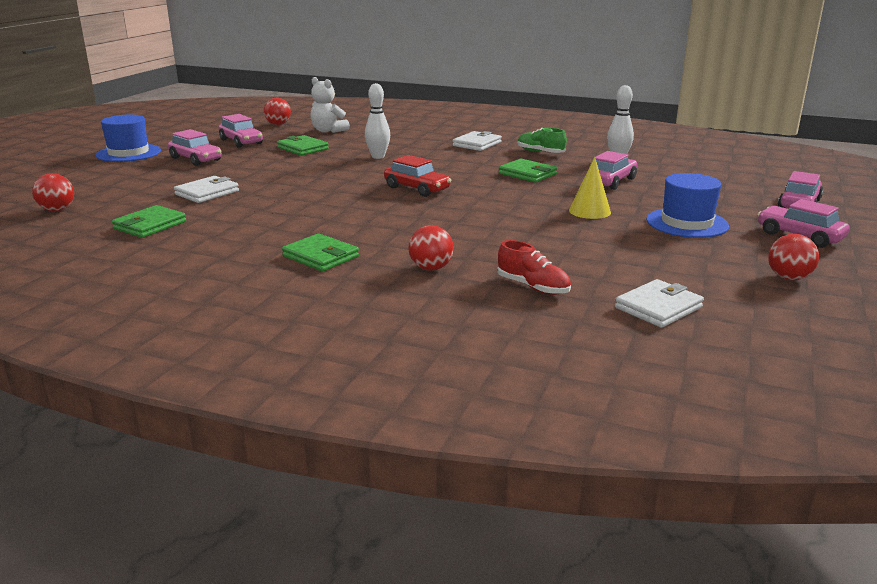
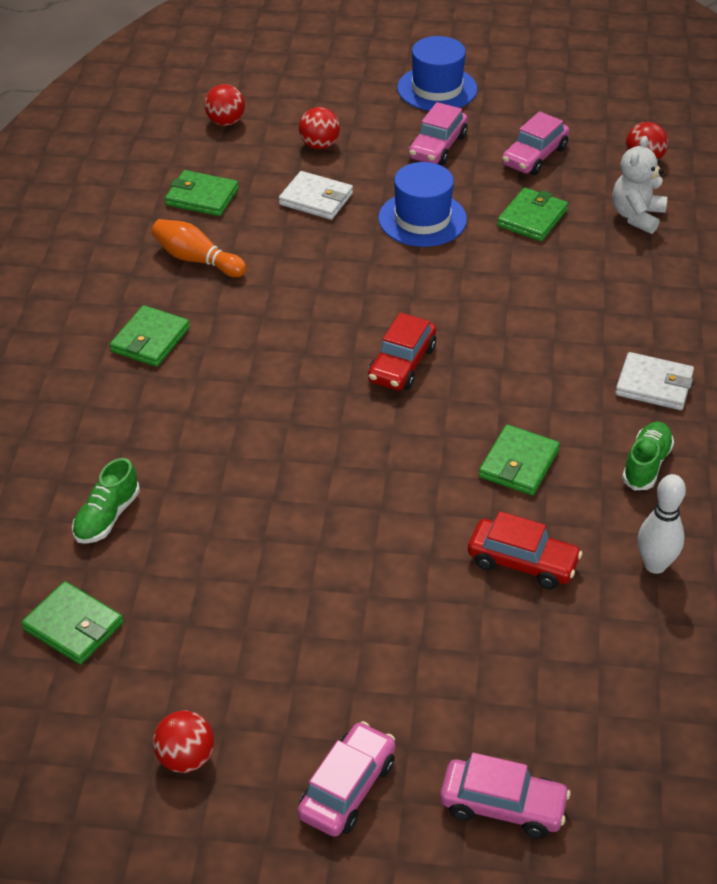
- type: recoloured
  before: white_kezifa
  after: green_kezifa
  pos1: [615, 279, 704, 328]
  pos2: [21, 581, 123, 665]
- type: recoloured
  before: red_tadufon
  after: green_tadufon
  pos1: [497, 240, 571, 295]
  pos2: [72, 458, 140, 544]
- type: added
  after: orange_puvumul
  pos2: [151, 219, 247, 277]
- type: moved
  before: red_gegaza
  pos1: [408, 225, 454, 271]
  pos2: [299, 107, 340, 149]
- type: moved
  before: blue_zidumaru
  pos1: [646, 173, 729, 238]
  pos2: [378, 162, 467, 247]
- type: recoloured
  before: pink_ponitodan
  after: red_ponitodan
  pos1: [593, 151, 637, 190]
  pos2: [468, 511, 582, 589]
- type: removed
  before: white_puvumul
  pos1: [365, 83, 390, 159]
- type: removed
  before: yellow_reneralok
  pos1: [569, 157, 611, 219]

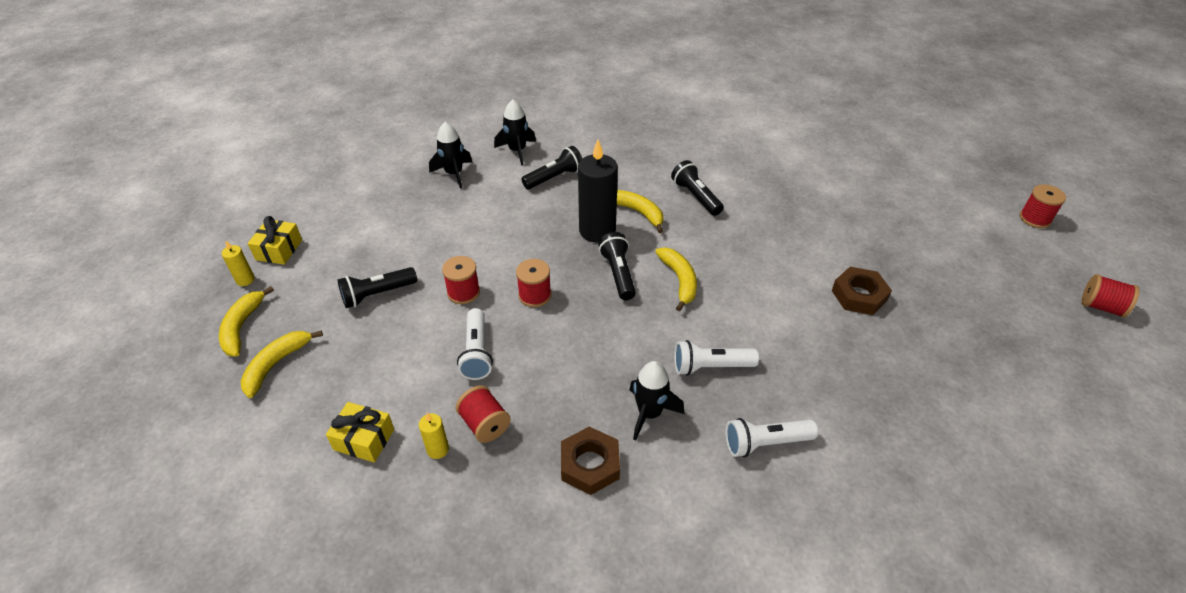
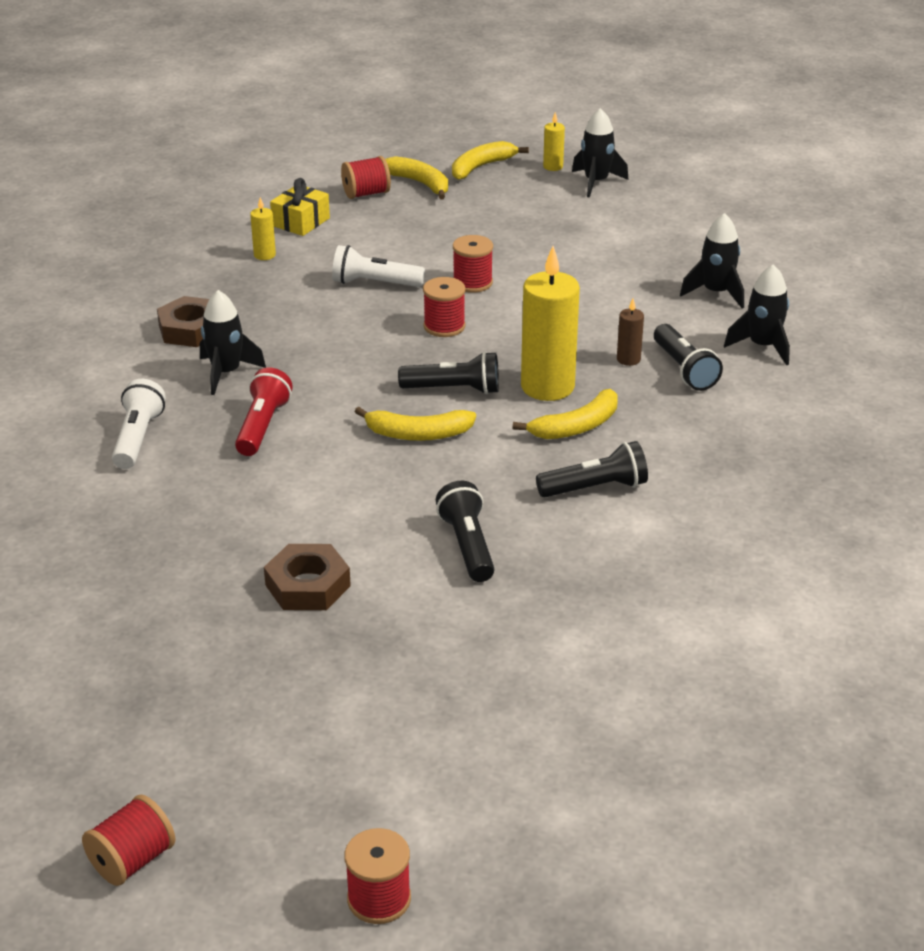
- type: recoloured
  before: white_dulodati
  after: red_dulodati
  pos1: [674, 340, 759, 376]
  pos2: [235, 368, 293, 456]
- type: moved
  before: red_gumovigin
  pos1: [456, 385, 511, 443]
  pos2: [341, 156, 391, 199]
- type: moved
  before: black_dulodati
  pos1: [338, 267, 417, 308]
  pos2: [436, 481, 494, 582]
- type: turned
  before: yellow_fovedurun
  pos1: [219, 286, 274, 357]
  pos2: [452, 141, 529, 180]
  turn: -60
- type: recoloured
  before: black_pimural
  after: yellow_pimural
  pos1: [578, 140, 618, 243]
  pos2: [521, 246, 580, 401]
- type: replaced
  before: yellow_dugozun
  after: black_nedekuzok
  pos1: [248, 216, 302, 265]
  pos2: [572, 108, 629, 197]
- type: added
  after: brown_pimural
  pos2: [617, 299, 644, 366]

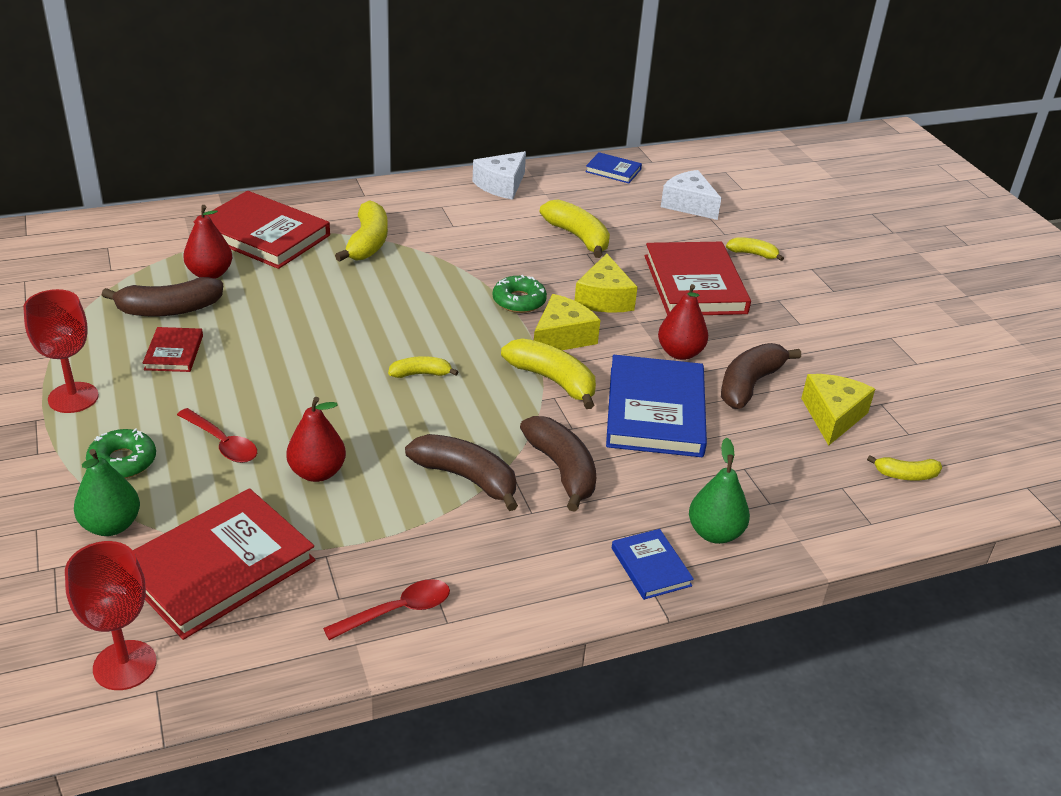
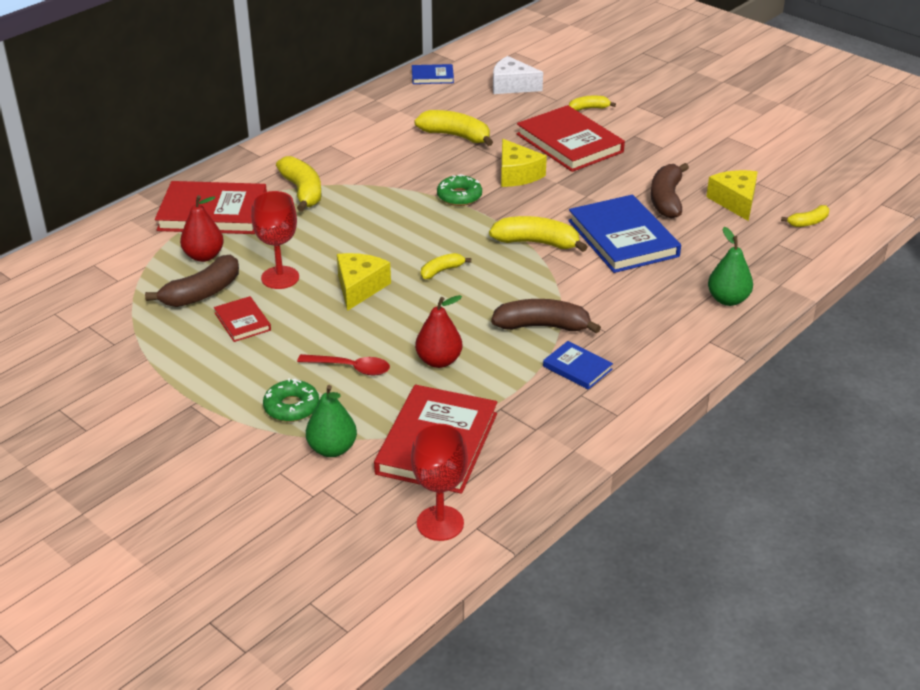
- type: moved
  before: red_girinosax
  pos1: [23, 289, 99, 413]
  pos2: [251, 191, 299, 289]
- type: moved
  before: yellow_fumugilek
  pos1: [534, 294, 600, 350]
  pos2: [337, 253, 391, 311]
- type: moved
  before: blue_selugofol
  pos1: [612, 529, 694, 600]
  pos2: [543, 341, 613, 390]
- type: removed
  before: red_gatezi
  pos1: [323, 579, 450, 640]
- type: removed
  before: white_fumugilek
  pos1: [473, 151, 526, 200]
- type: removed
  before: brown_fovedurun
  pos1: [520, 416, 596, 512]
- type: removed
  before: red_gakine
  pos1: [658, 284, 708, 360]

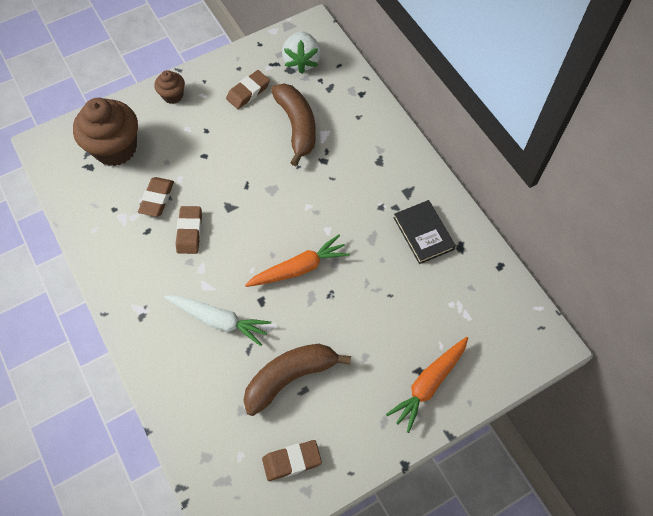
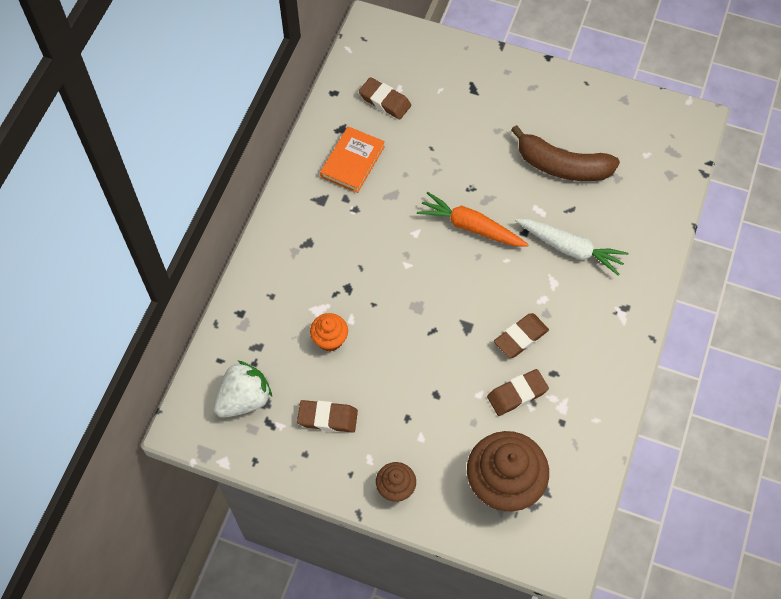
- type: replaced
  before: brown_fovedurun
  after: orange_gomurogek
  pos1: [271, 84, 316, 166]
  pos2: [310, 313, 348, 351]
- type: recoloured
  before: black_selugofol
  after: orange_selugofol
  pos1: [394, 200, 456, 264]
  pos2: [320, 126, 385, 193]
- type: moved
  before: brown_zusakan
  pos1: [262, 440, 322, 481]
  pos2: [359, 77, 411, 119]
- type: turned
  before: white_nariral
  pos1: [164, 295, 271, 346]
  pos2: [515, 219, 628, 276]
  turn: 135
- type: removed
  before: orange_nariral
  pos1: [386, 337, 468, 433]

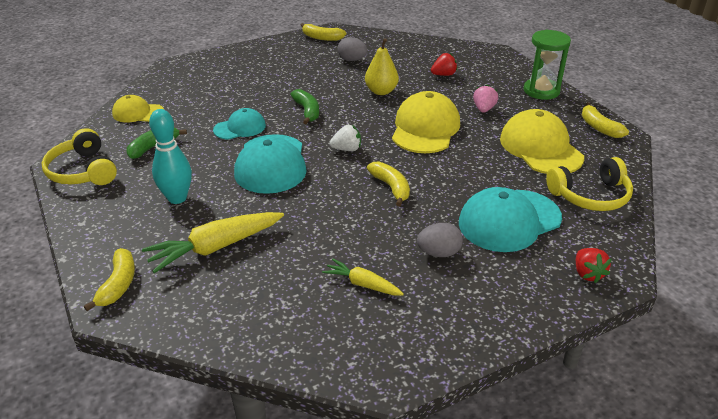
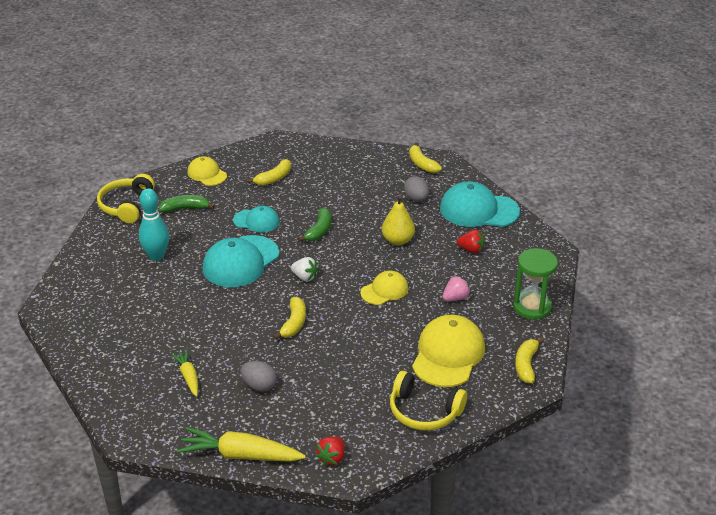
- type: moved
  before: yellow_nariral
  pos1: [142, 212, 284, 273]
  pos2: [177, 427, 306, 462]
- type: moved
  before: yellow_fovedurun
  pos1: [84, 248, 135, 311]
  pos2: [247, 159, 291, 186]
- type: resized
  before: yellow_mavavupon
  pos1: [392, 91, 460, 153]
  pos2: [361, 271, 408, 305]
  scale: 0.58
- type: moved
  before: turquoise_mavavupon
  pos1: [459, 187, 562, 252]
  pos2: [440, 181, 520, 227]

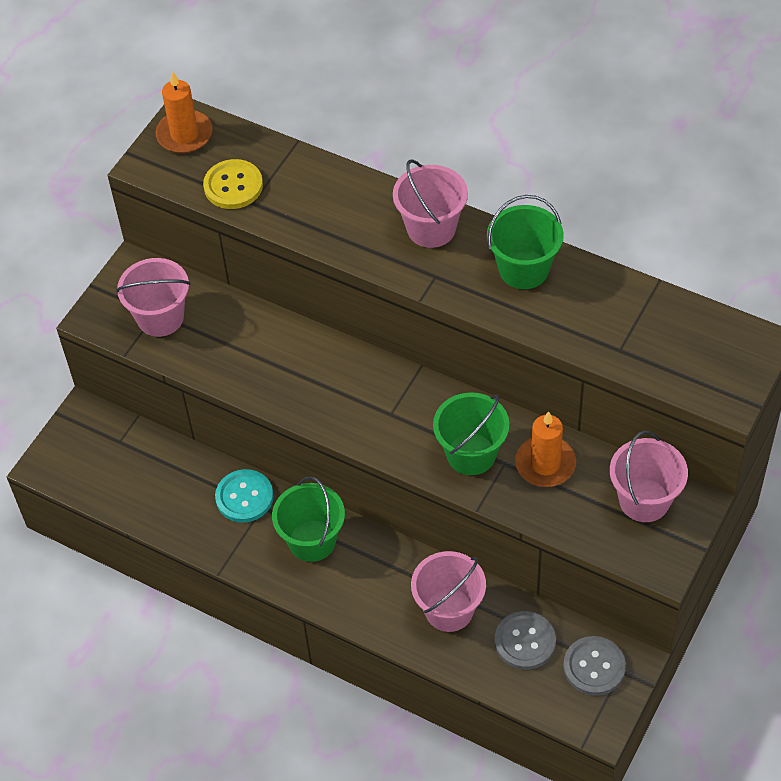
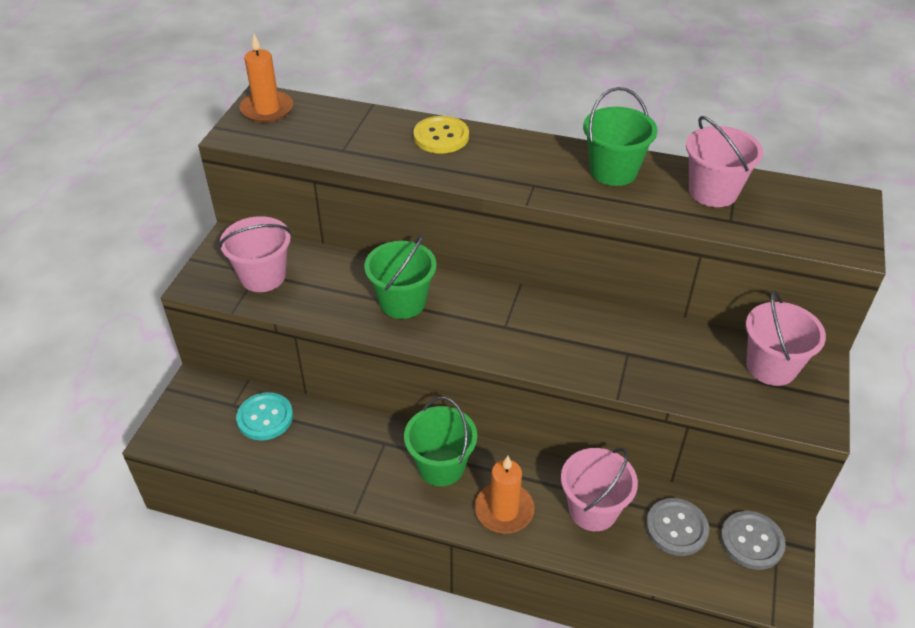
- type: moved
  before: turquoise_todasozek
  pos1: [215, 469, 274, 523]
  pos2: [236, 392, 293, 441]
- type: moved
  before: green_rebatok
  pos1: [433, 392, 509, 475]
  pos2: [364, 234, 437, 319]
- type: moved
  before: yellow_todasozek
  pos1: [203, 159, 263, 209]
  pos2: [413, 116, 469, 154]
- type: moved
  before: orange_pimural
  pos1: [515, 411, 576, 487]
  pos2: [475, 456, 534, 533]
- type: moved
  before: pink_rebatok
  pos1: [393, 159, 468, 248]
  pos2: [686, 116, 763, 207]

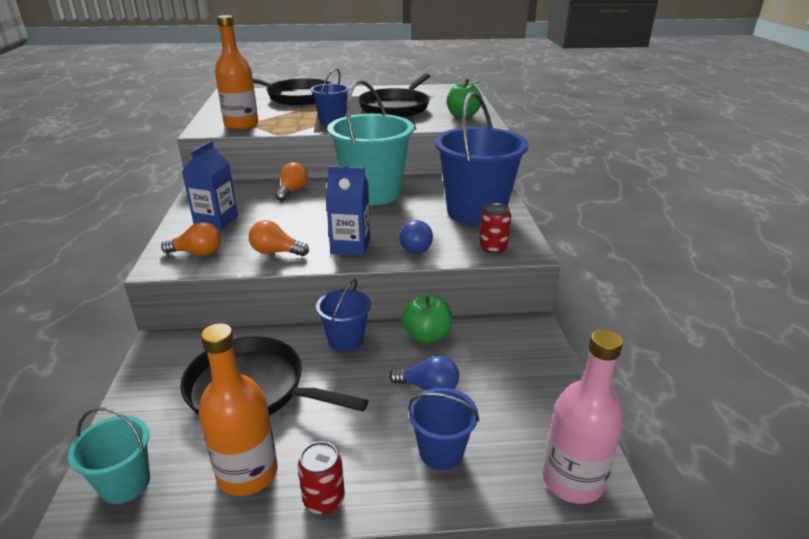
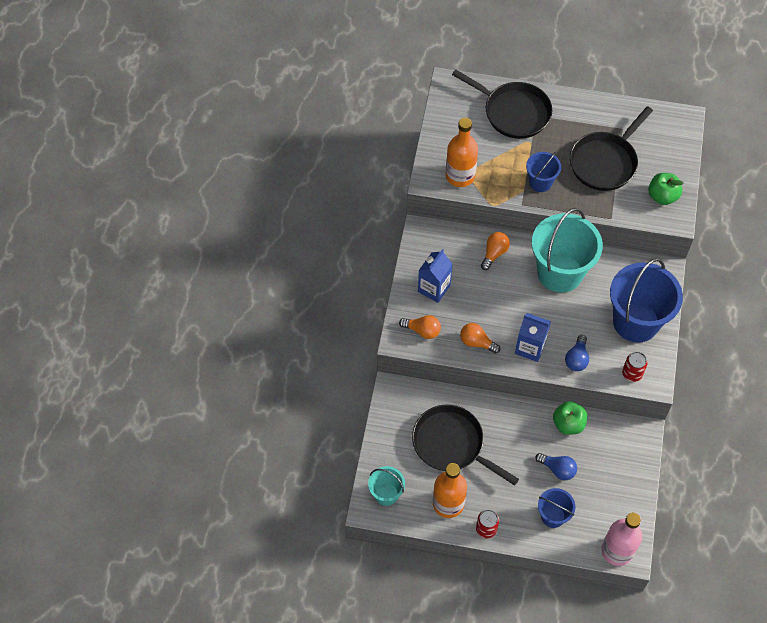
- type: removed
  before: blue_rebatok
  pos1: [316, 279, 371, 352]

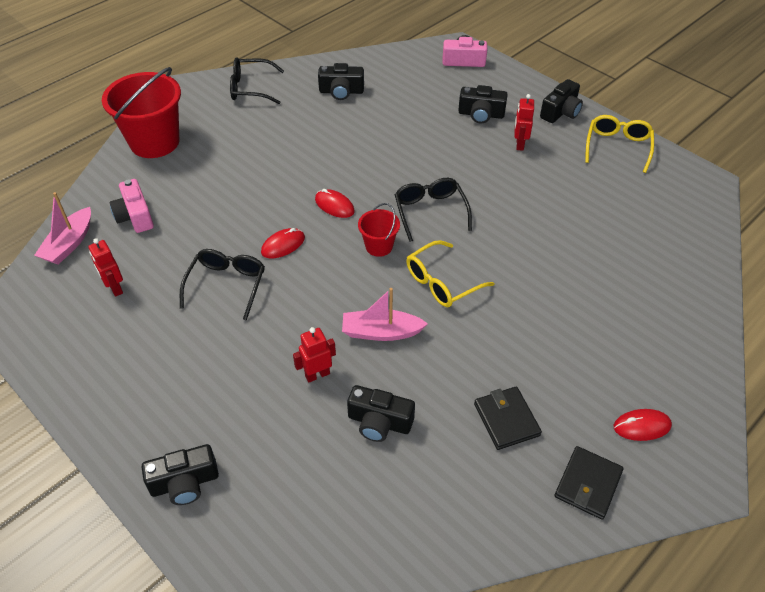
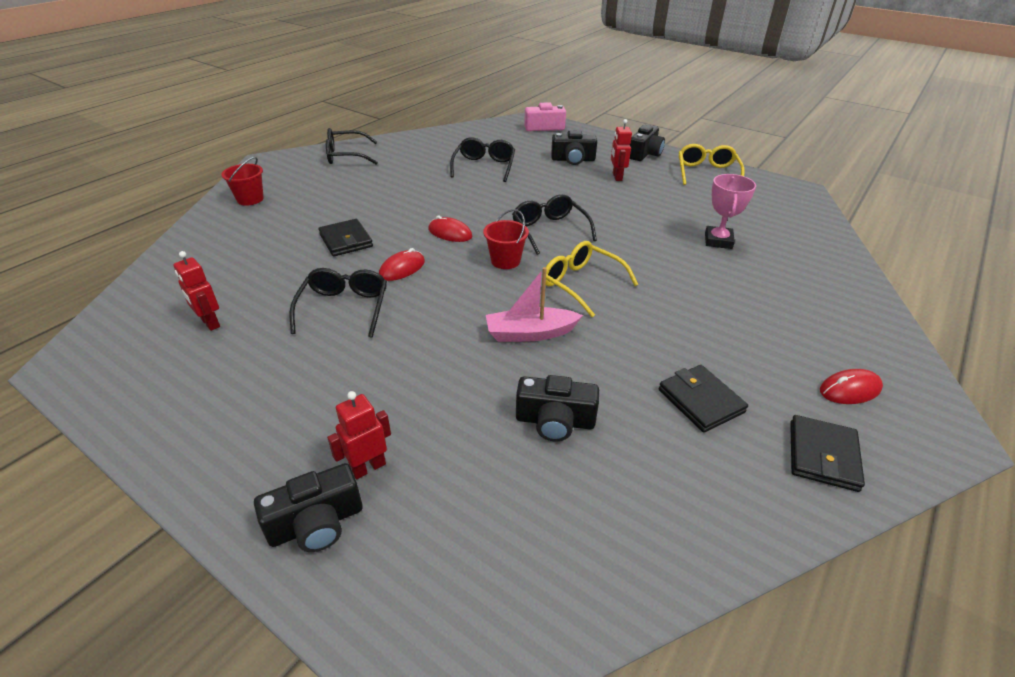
- type: resized
  before: red_rebatok
  pos1: [102, 67, 181, 158]
  pos2: [221, 157, 264, 206]
  scale: 0.49
- type: added
  after: black_kezifa
  pos2: [318, 219, 373, 257]
- type: moved
  before: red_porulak
  pos1: [293, 327, 336, 383]
  pos2: [327, 391, 391, 480]
- type: added
  after: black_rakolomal
  pos2: [450, 137, 515, 182]
- type: turned
  before: yellow_rakolomal
  pos1: [406, 240, 494, 307]
  pos2: [546, 241, 639, 317]
  turn: 90
- type: added
  after: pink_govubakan
  pos2: [705, 174, 756, 249]
- type: removed
  before: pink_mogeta
  pos1: [34, 192, 91, 265]
- type: removed
  before: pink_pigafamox
  pos1: [109, 179, 154, 233]
- type: removed
  before: black_pigafamox
  pos1: [318, 63, 364, 100]

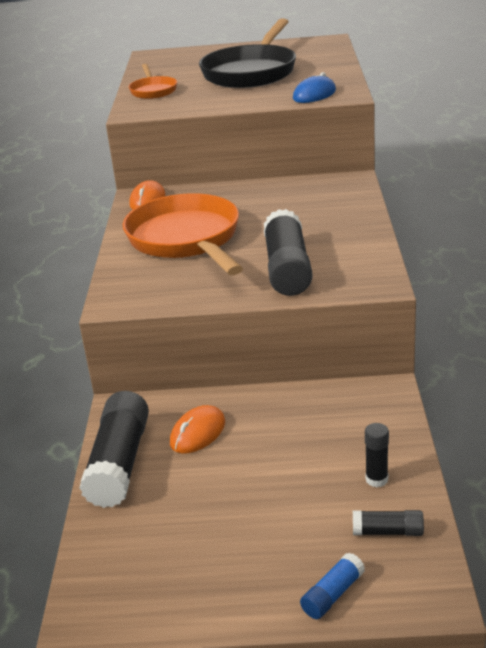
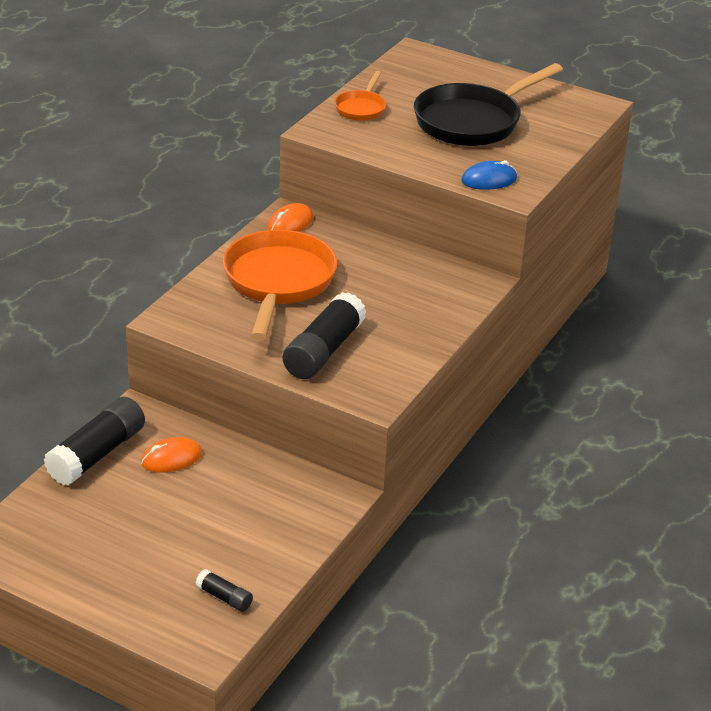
- type: removed
  before: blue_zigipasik
  pos1: [300, 553, 365, 619]
- type: removed
  before: black_zigipasik
  pos1: [365, 423, 389, 487]

